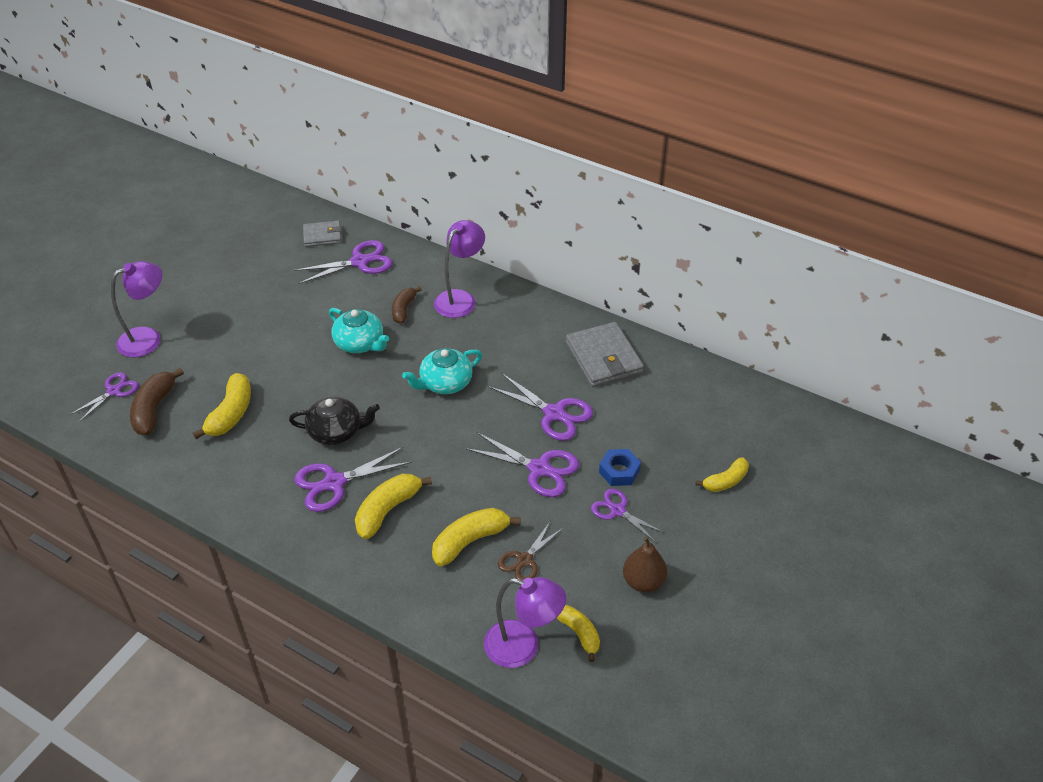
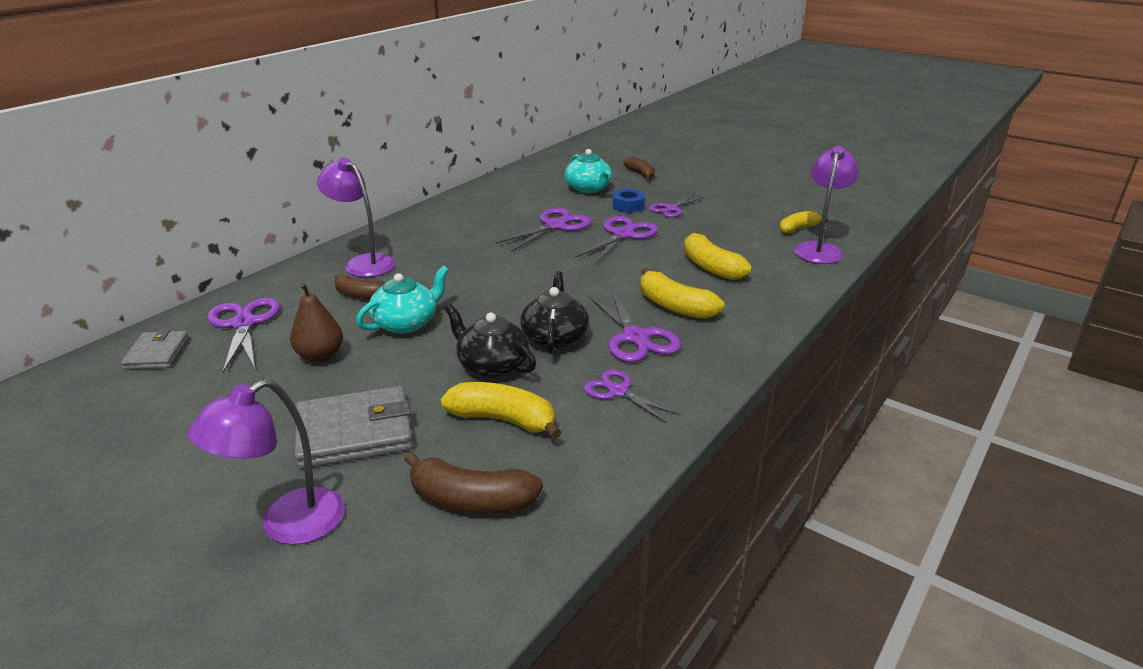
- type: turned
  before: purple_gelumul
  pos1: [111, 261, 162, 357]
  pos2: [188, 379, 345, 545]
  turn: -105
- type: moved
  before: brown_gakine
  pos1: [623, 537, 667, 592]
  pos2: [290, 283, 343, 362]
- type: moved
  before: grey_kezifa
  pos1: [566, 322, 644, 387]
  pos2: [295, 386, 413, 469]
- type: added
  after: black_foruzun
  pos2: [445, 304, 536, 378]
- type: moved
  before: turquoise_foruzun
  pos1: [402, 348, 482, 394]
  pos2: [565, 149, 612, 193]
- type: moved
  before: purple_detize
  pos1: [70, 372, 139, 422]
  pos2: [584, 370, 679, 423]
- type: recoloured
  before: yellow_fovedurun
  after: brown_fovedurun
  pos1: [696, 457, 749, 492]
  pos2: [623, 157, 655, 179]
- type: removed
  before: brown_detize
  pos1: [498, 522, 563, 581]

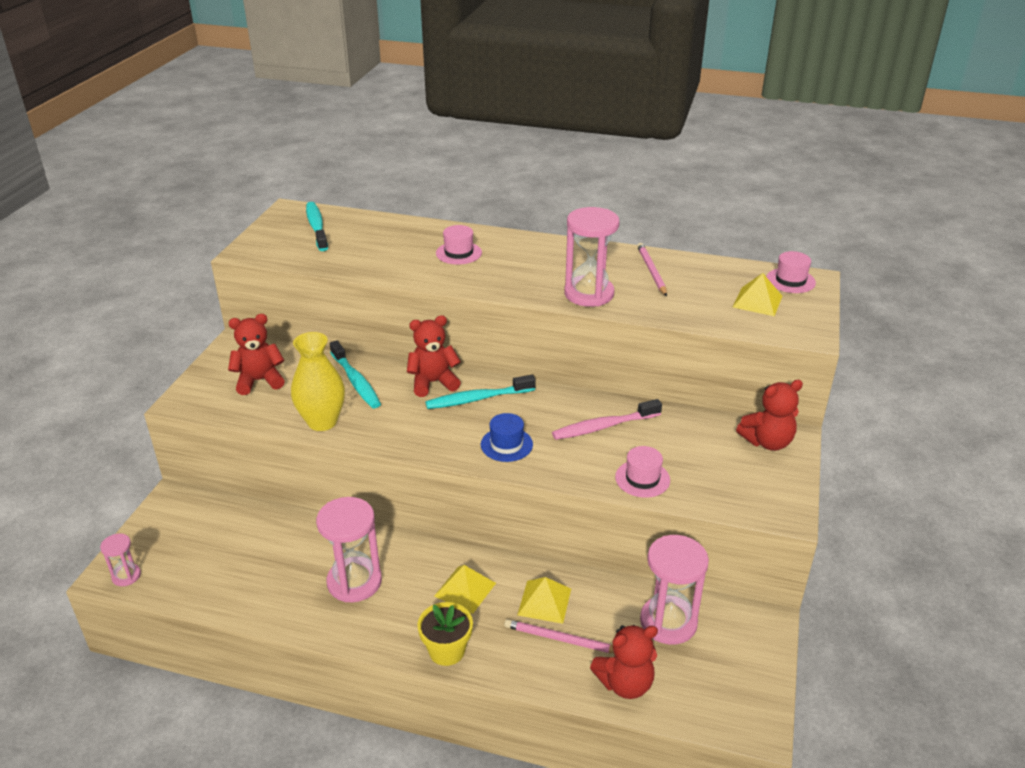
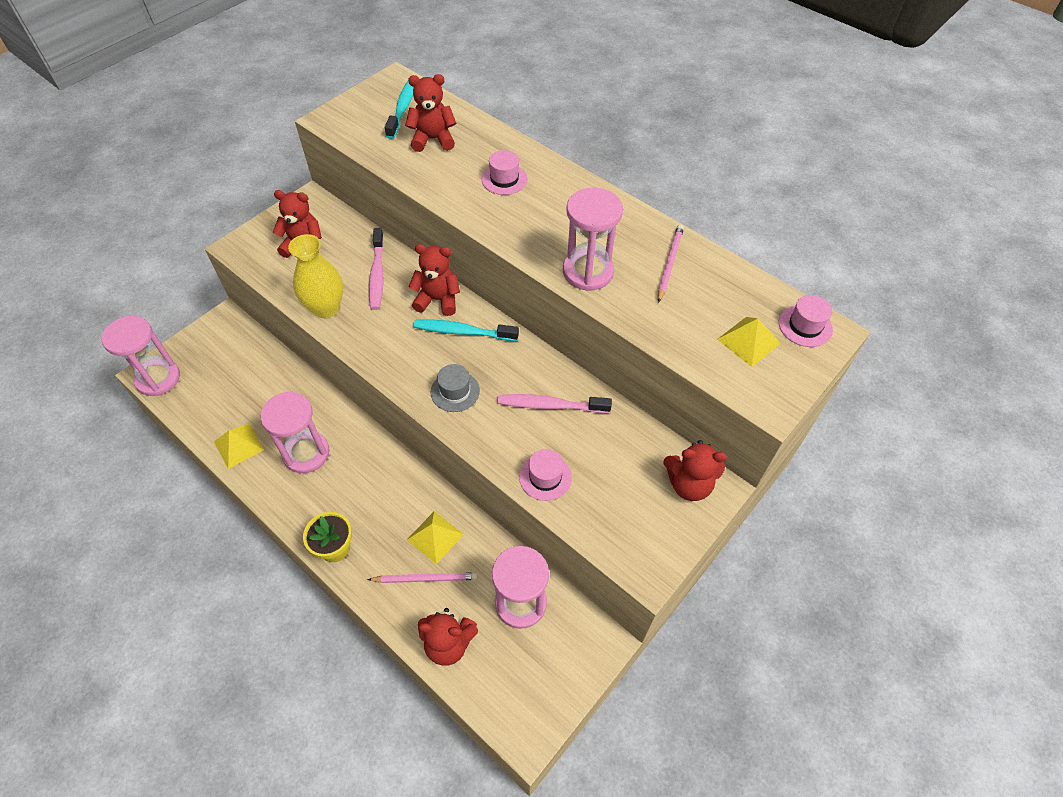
- type: resized
  before: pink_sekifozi
  pos1: [100, 533, 141, 586]
  pos2: [102, 316, 180, 396]
  scale: 1.95
- type: moved
  before: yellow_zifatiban
  pos1: [434, 565, 496, 614]
  pos2: [214, 424, 264, 469]
- type: turned
  before: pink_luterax
  pos1: [504, 619, 614, 653]
  pos2: [367, 572, 477, 583]
  turn: 135
- type: recoloured
  before: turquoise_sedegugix
  after: pink_sedegugix
  pos1: [330, 340, 381, 408]
  pos2: [369, 228, 384, 310]
- type: added
  after: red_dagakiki
  pos2: [405, 74, 456, 152]
- type: recoloured
  before: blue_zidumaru
  after: grey_zidumaru
  pos1: [481, 413, 533, 462]
  pos2: [431, 364, 480, 412]

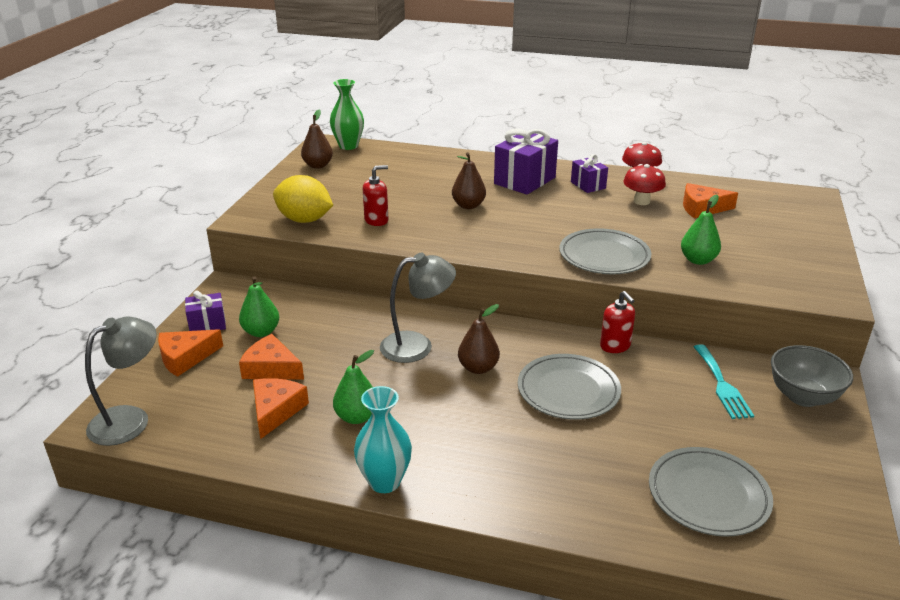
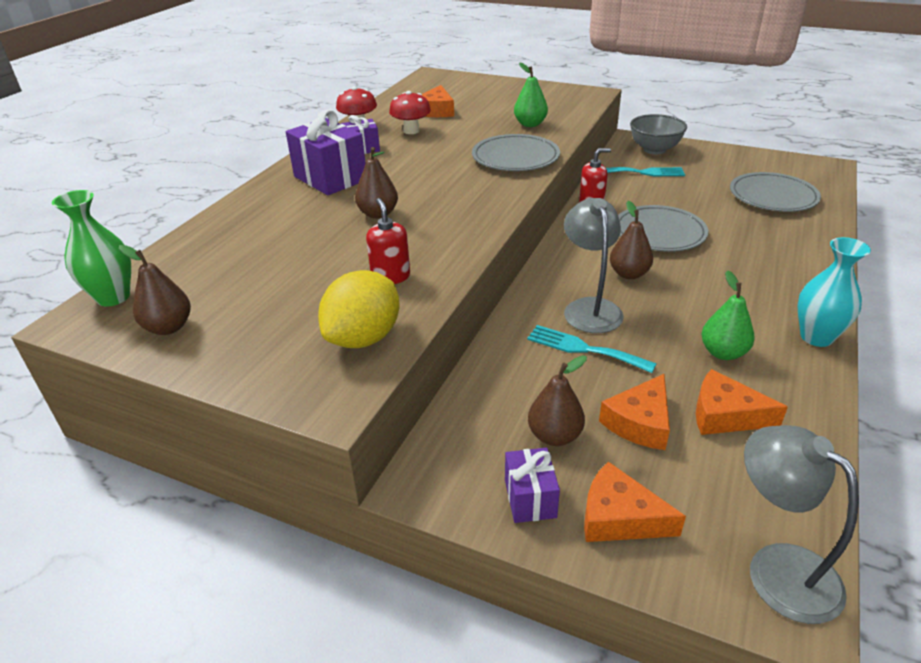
- type: added
  after: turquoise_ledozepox
  pos2: [527, 325, 657, 373]
- type: recoloured
  before: green_gakine
  after: brown_gakine
  pos1: [239, 276, 279, 337]
  pos2: [528, 355, 587, 446]
- type: turned
  before: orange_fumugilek
  pos1: [158, 329, 223, 377]
  pos2: [584, 462, 686, 542]
  turn: 135

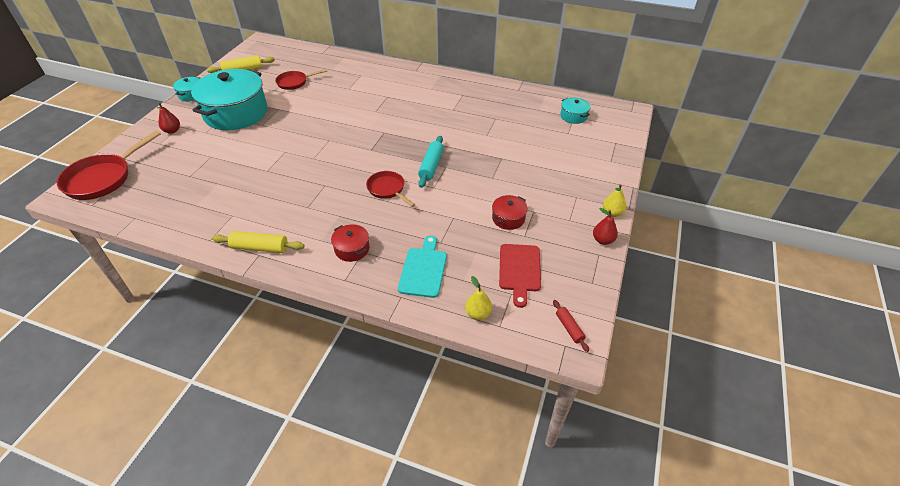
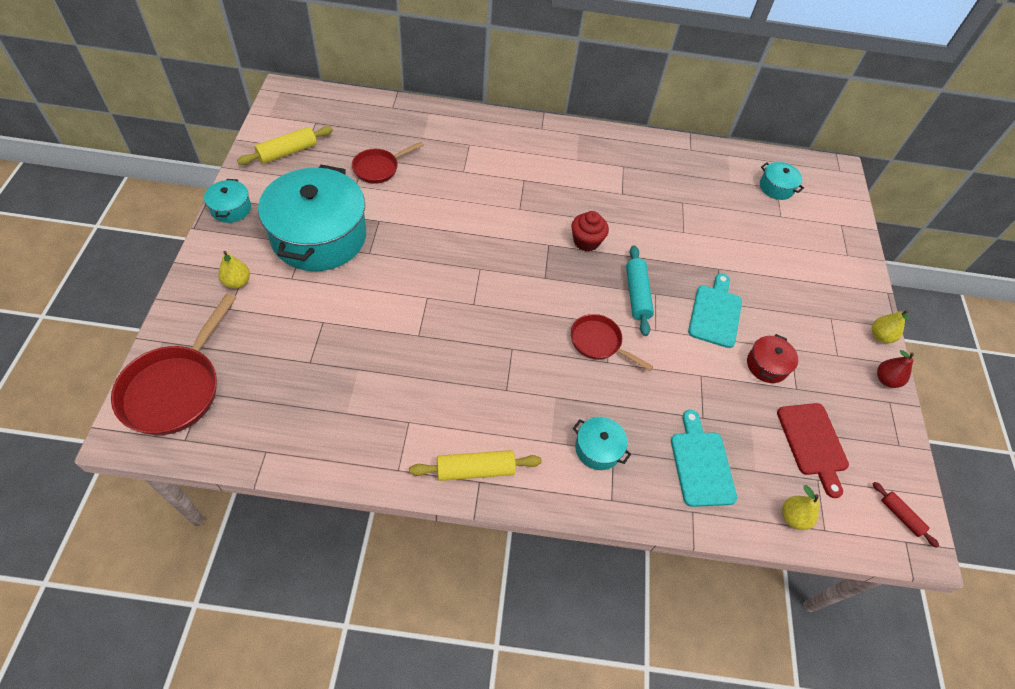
- type: recoloured
  before: red_gakine
  after: yellow_gakine
  pos1: [157, 103, 180, 134]
  pos2: [218, 251, 250, 289]
- type: added
  after: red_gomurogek
  pos2: [571, 211, 609, 251]
- type: recoloured
  before: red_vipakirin
  after: turquoise_vipakirin
  pos1: [331, 224, 370, 262]
  pos2: [573, 417, 631, 470]
- type: added
  after: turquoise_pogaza
  pos2: [688, 273, 742, 348]

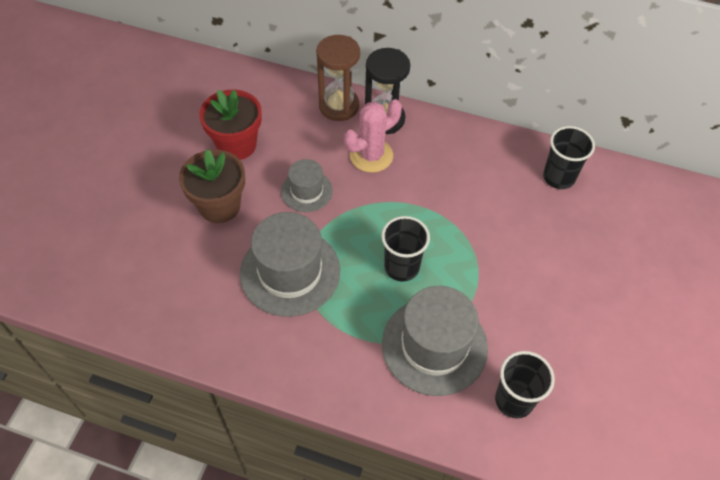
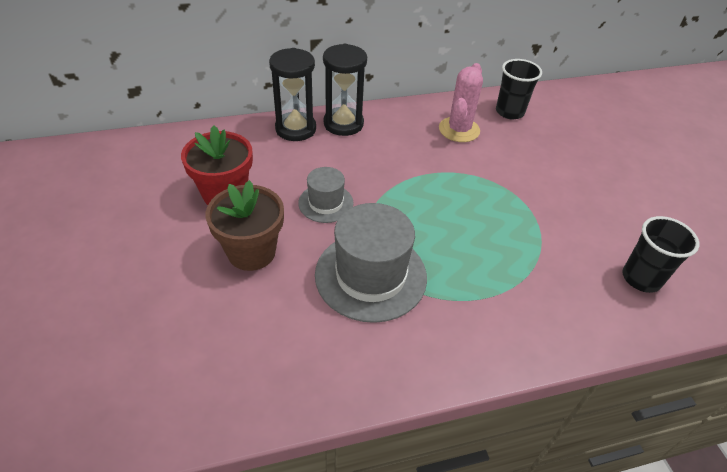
- type: recoloured
  before: brown_sekifozi
  after: black_sekifozi
  pos1: [316, 35, 360, 121]
  pos2: [269, 48, 316, 141]
- type: moved
  before: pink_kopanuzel
  pos1: [344, 99, 402, 173]
  pos2: [439, 63, 483, 142]
- type: removed
  before: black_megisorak
  pos1: [381, 216, 430, 282]
- type: removed
  before: grey_zidumaru
  pos1: [382, 286, 488, 396]

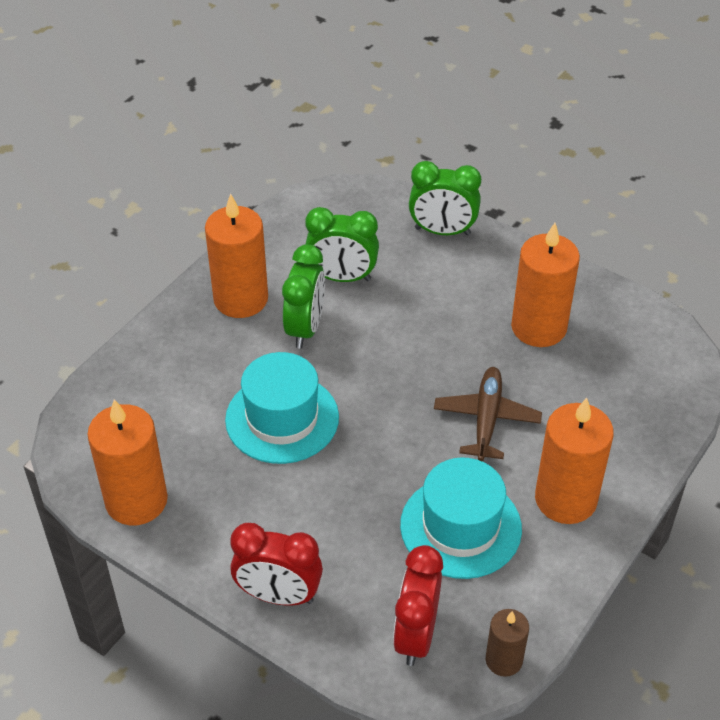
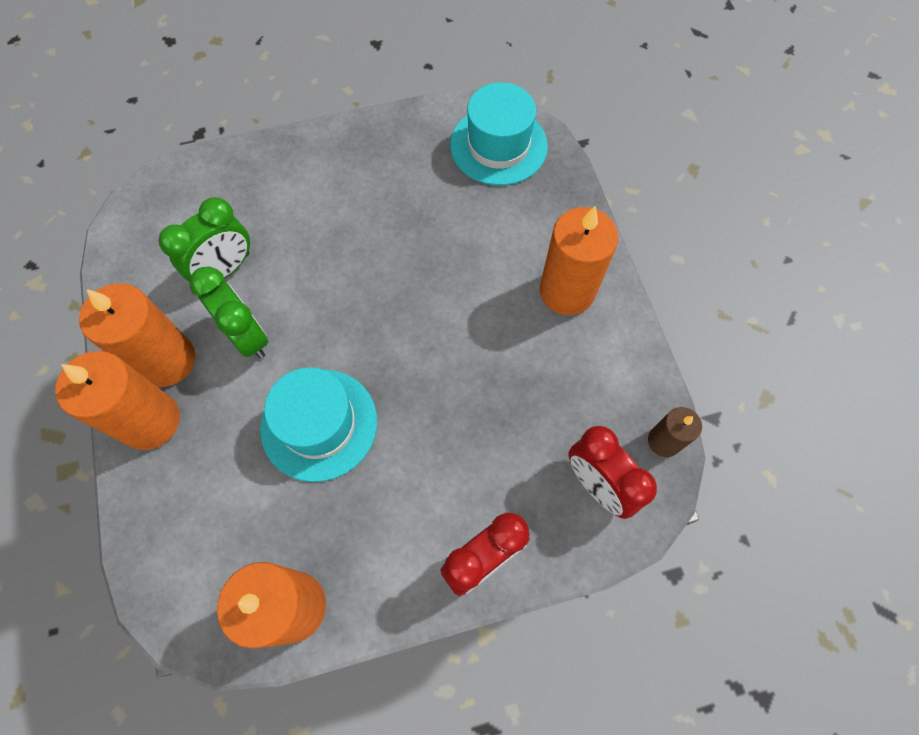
- type: moved
  before: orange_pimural
  pos1: [511, 223, 580, 347]
  pos2: [55, 351, 180, 450]
- type: moved
  before: turquoise_zidumaru
  pos1: [400, 457, 522, 579]
  pos2: [450, 82, 548, 186]
- type: removed
  before: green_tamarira
  pos1: [409, 161, 481, 235]
- type: removed
  before: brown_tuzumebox
  pos1: [434, 367, 542, 461]

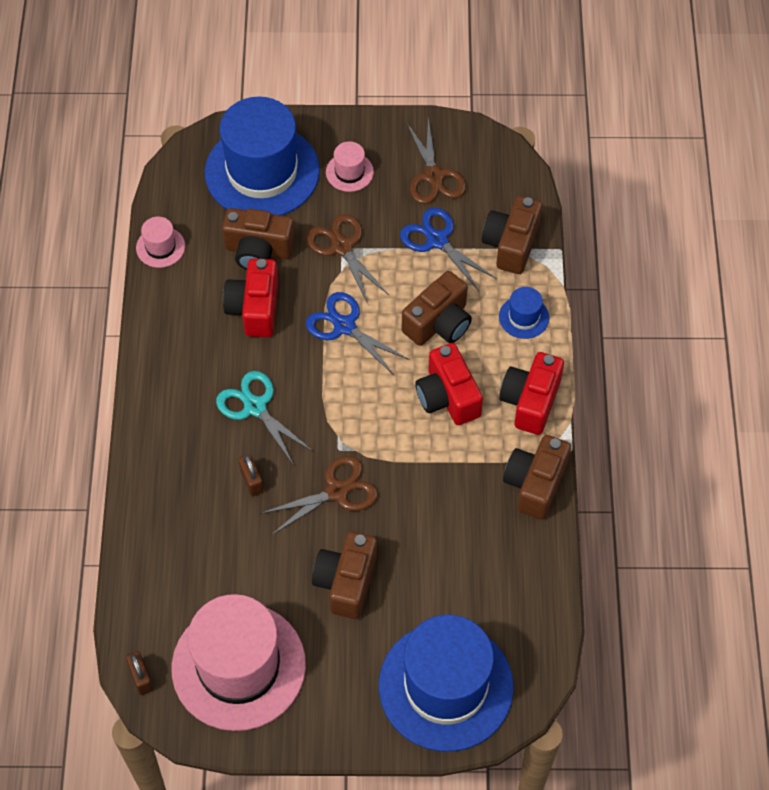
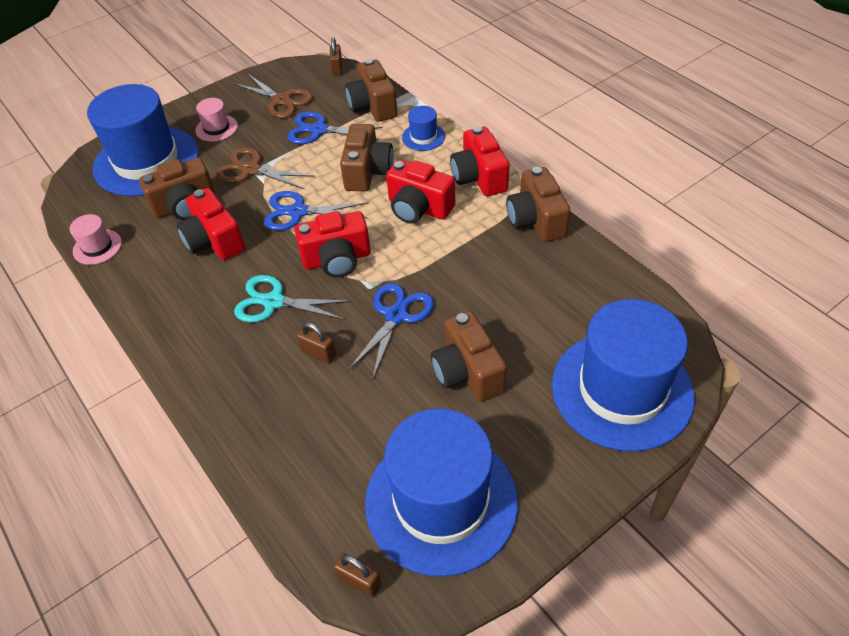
- type: added
  after: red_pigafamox
  pos2: [294, 211, 371, 278]
- type: added
  after: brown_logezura
  pos2: [330, 37, 342, 76]
- type: recoloured
  before: brown_detize
  after: blue_detize
  pos1: [260, 456, 378, 535]
  pos2: [348, 283, 434, 380]
- type: recoloured
  before: pink_zidumaru
  after: blue_zidumaru
  pos1: [172, 594, 306, 731]
  pos2: [365, 409, 518, 577]

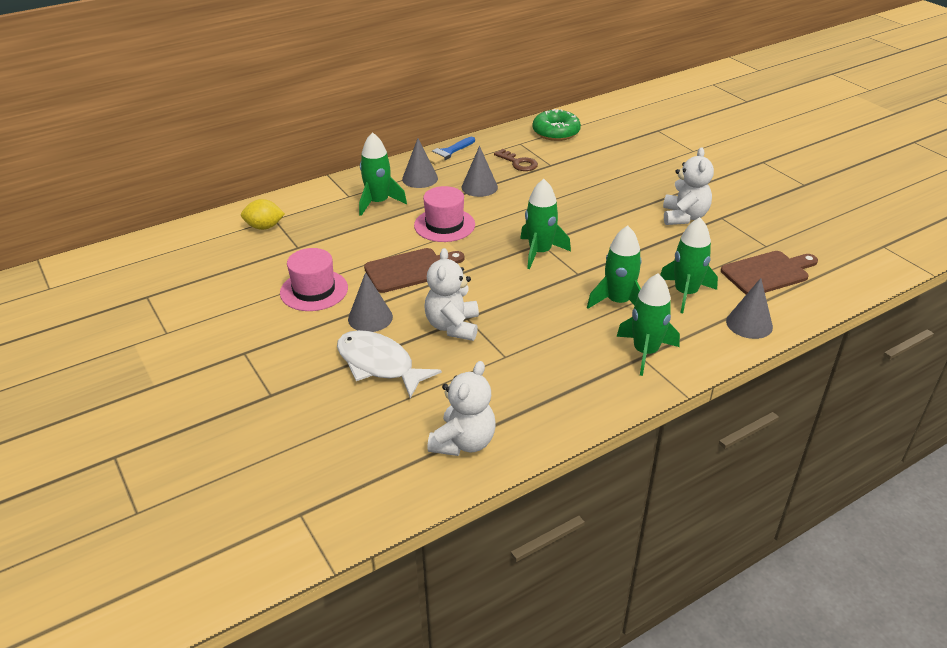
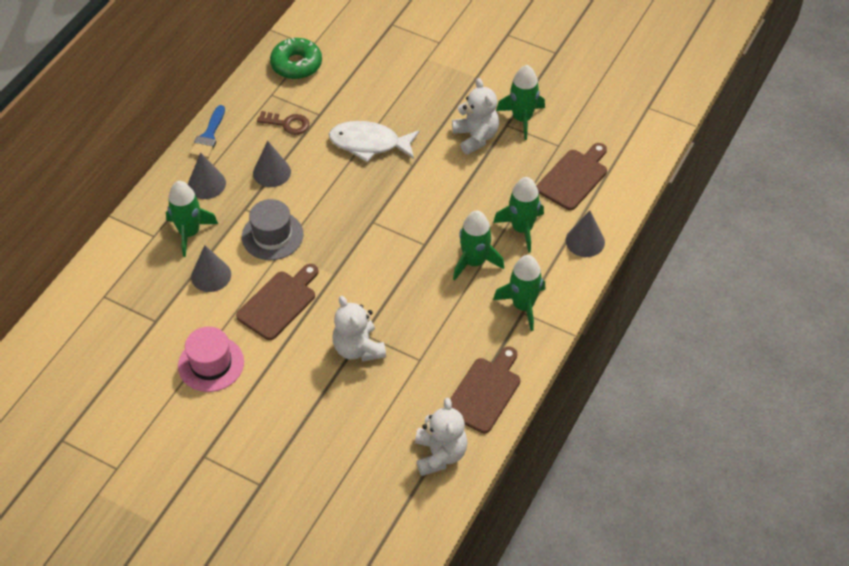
- type: moved
  before: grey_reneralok
  pos1: [348, 272, 393, 332]
  pos2: [191, 245, 231, 292]
- type: recoloured
  before: pink_zidumaru
  after: grey_zidumaru
  pos1: [414, 186, 475, 242]
  pos2: [242, 199, 303, 260]
- type: moved
  before: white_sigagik
  pos1: [337, 330, 442, 398]
  pos2: [329, 121, 420, 162]
- type: added
  after: brown_pogaza
  pos2: [450, 346, 520, 433]
- type: moved
  before: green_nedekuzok
  pos1: [520, 179, 571, 269]
  pos2: [496, 65, 545, 140]
- type: removed
  before: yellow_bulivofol
  pos1: [241, 199, 285, 230]

